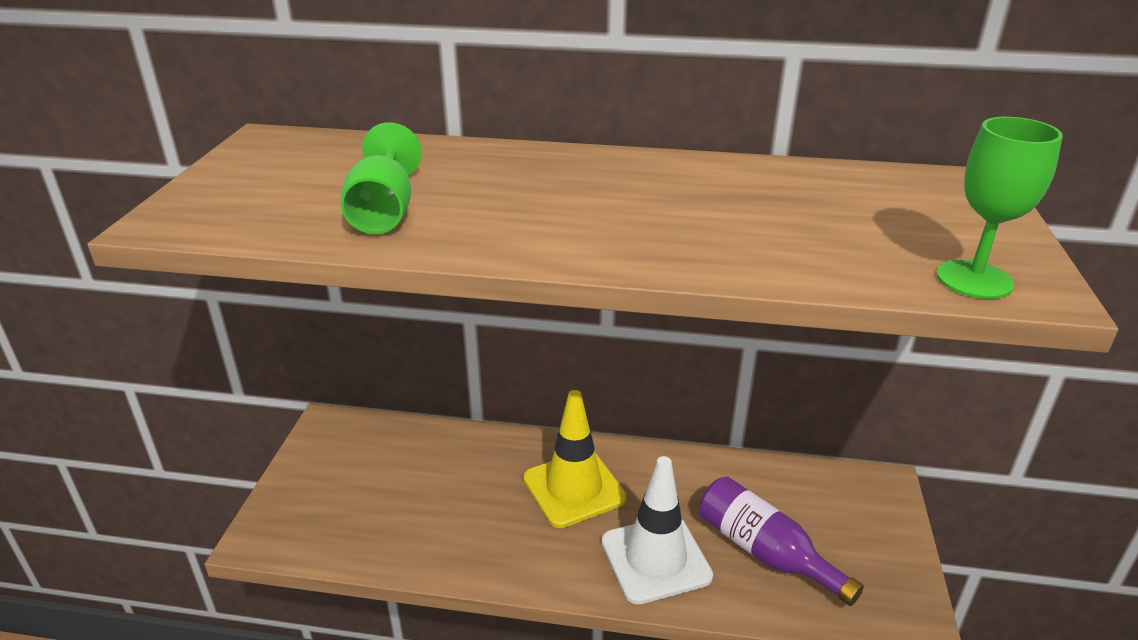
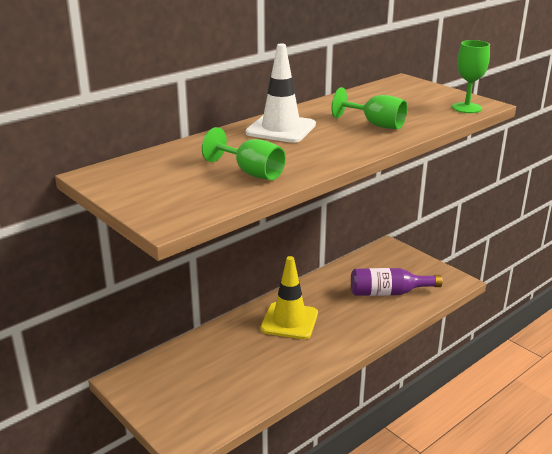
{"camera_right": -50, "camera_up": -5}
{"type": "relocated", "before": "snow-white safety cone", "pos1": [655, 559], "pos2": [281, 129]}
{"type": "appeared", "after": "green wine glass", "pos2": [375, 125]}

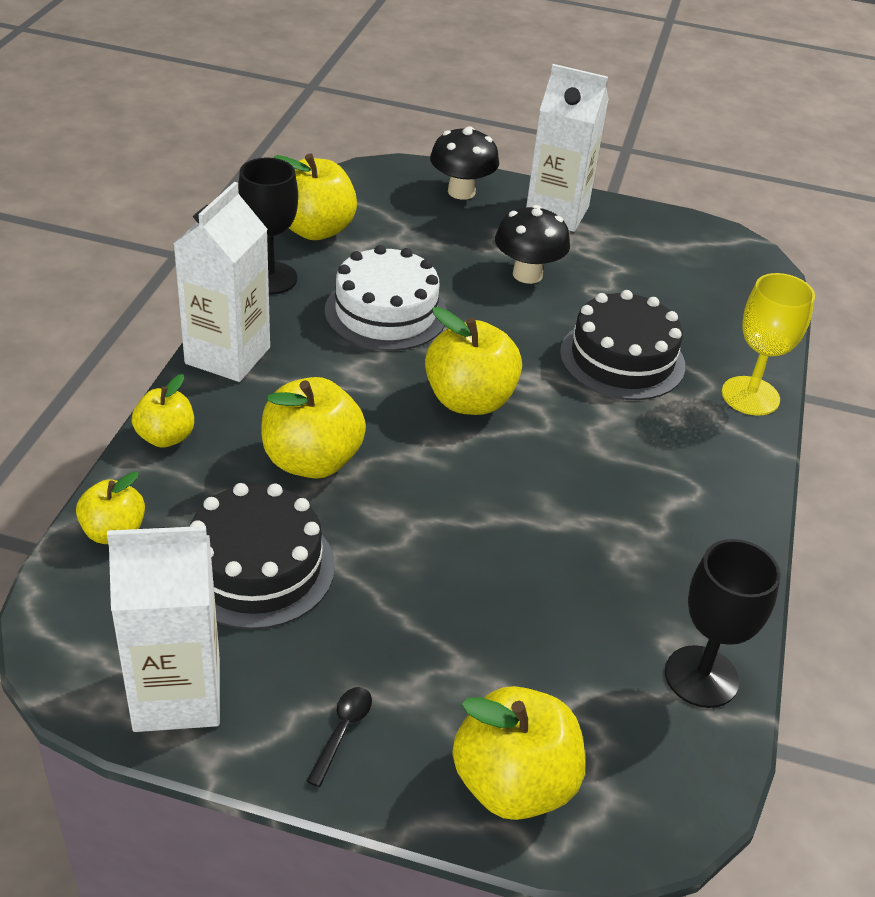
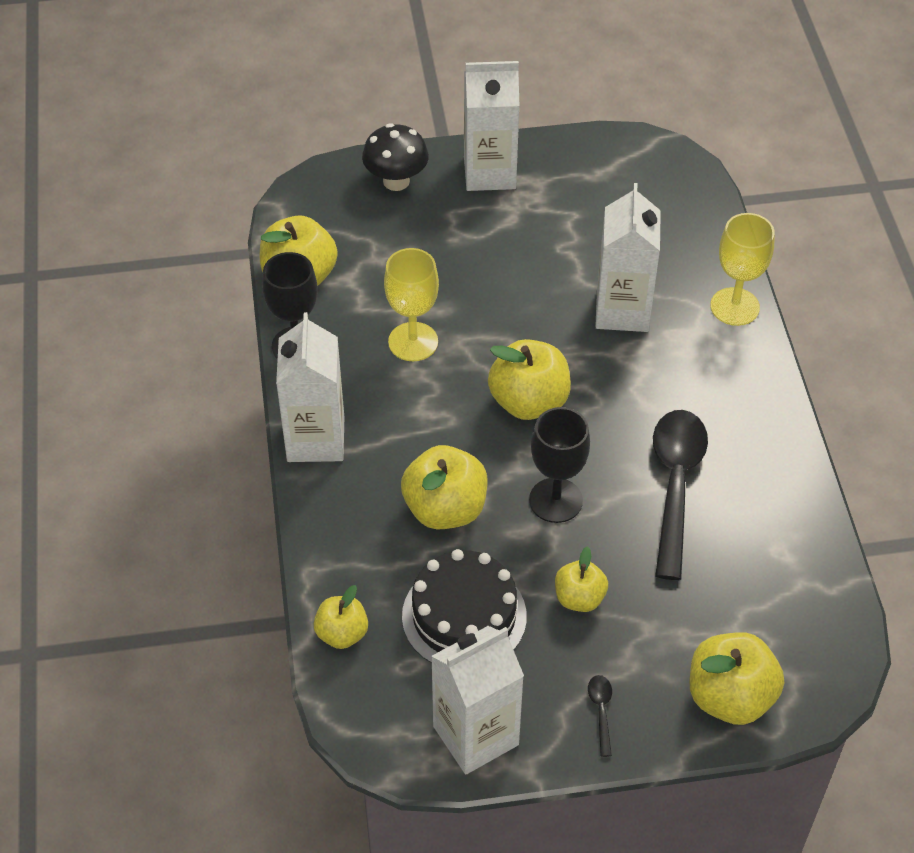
{"camera_right": -20, "camera_up": 10}
{"type": "exchanged", "before": "snow-white cake", "after": "bright yellow wine glass", "pos1": [386, 312], "pos2": [413, 342]}
{"type": "relocated", "before": "ebony wine glass", "pos1": [701, 676], "pos2": [555, 500]}
{"type": "relocated", "before": "bright yellow toy apple", "pos1": [165, 437], "pos2": [579, 598]}
{"type": "exchanged", "before": "ebony cake", "after": "snow-white carton", "pos1": [622, 359], "pos2": [622, 311]}
{"type": "appeared", "after": "ebony spoon", "pos2": [675, 486]}
{"type": "missing", "before": "ebony toadstool", "pos1": [527, 274]}

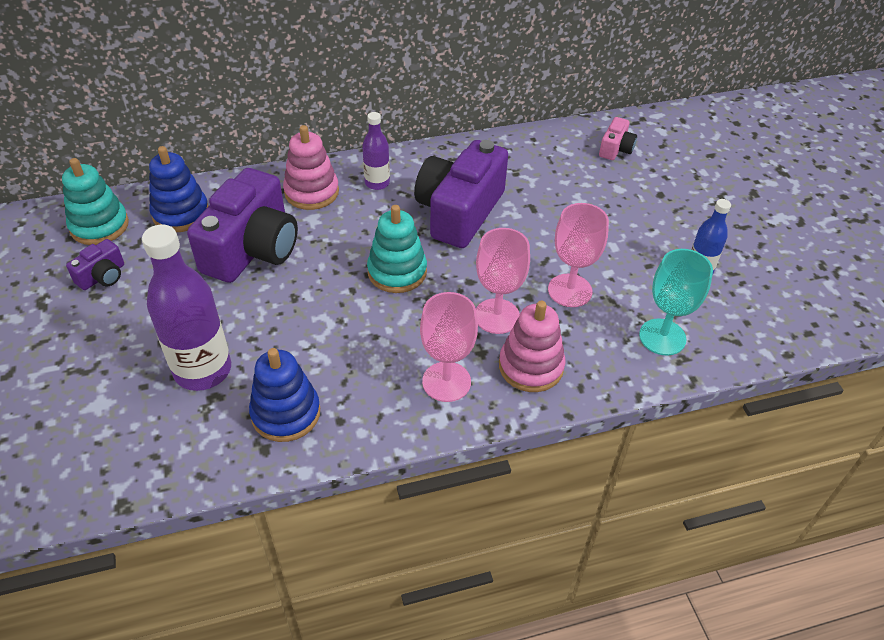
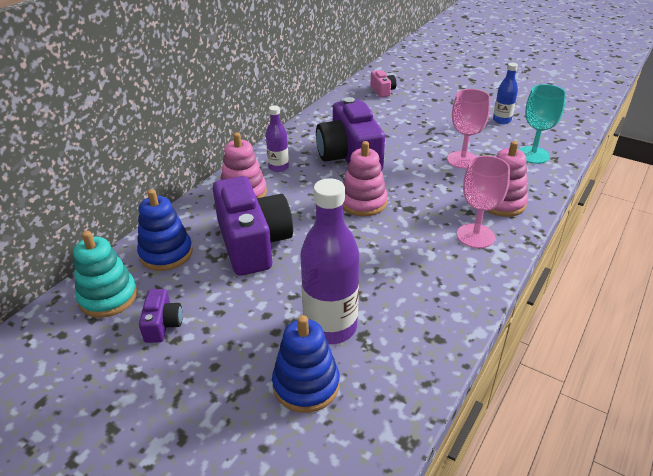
{"camera_right": -40, "camera_up": -10}
{"type": "relocated", "before": "cobalt stacking toy", "pos1": [286, 413], "pos2": [306, 385]}
{"type": "colour", "before": "aqua stacking toy", "after": "rosy stacking toy", "pos1": [397, 272], "pos2": [363, 202]}
{"type": "missing", "before": "rosy wine glass", "pos1": [497, 316]}

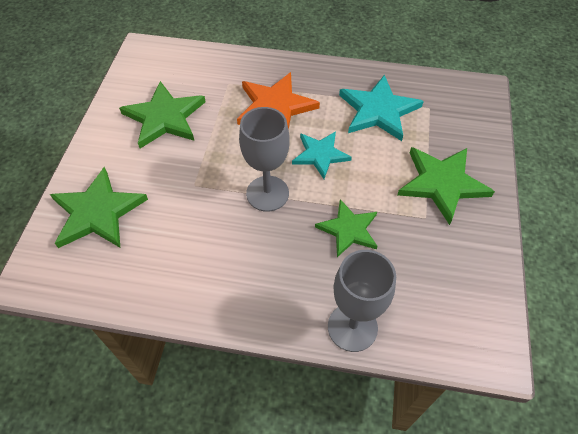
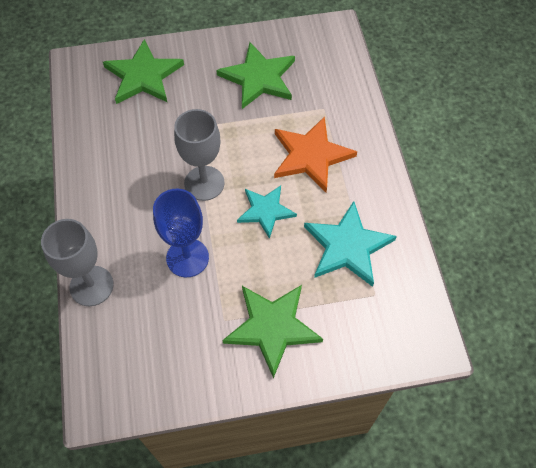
{"camera_right": 70, "camera_up": 5}
{"type": "exchanged", "before": "green five-pointed star", "after": "cobalt wine glass", "pos1": [348, 229], "pos2": [187, 258]}

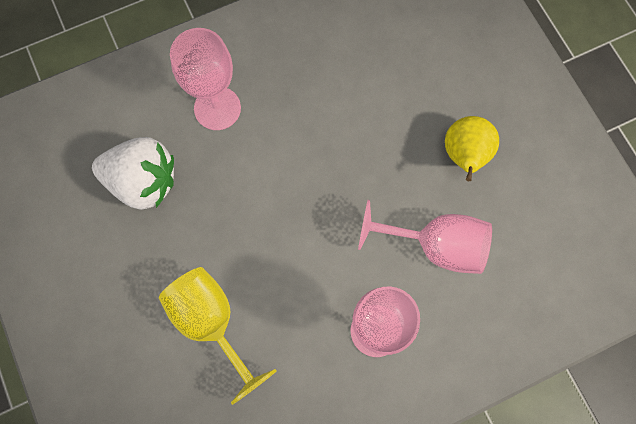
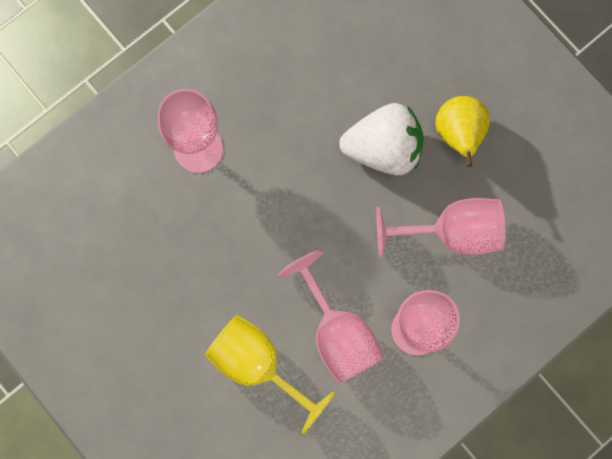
{"camera_right": -15, "camera_up": 5}
{"type": "appeared", "after": "rosy wine glass", "pos2": [337, 333]}
{"type": "relocated", "before": "snow-white toy strawberry", "pos1": [143, 182], "pos2": [383, 148]}

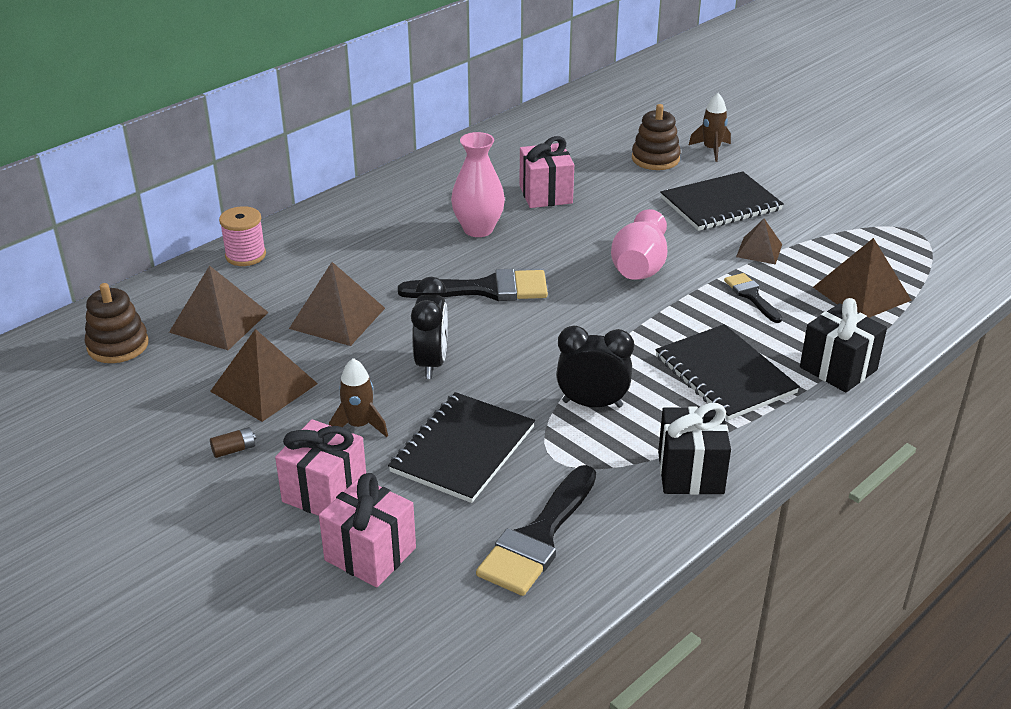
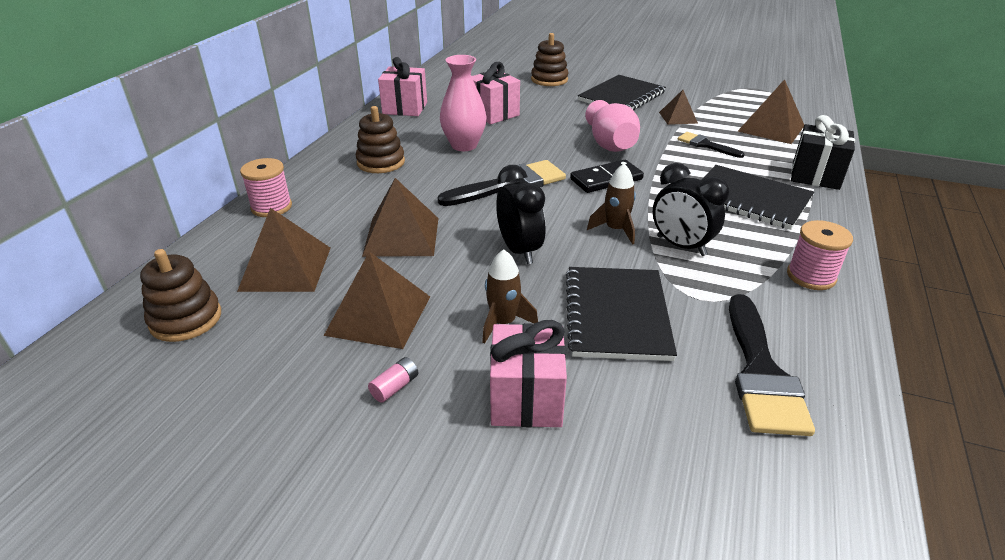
{"camera_right": -25, "camera_up": 0}
{"type": "appeared", "after": "dark brown stacking toy", "pos2": [381, 162]}
{"type": "colour", "before": "dark brown AA battery", "after": "rosy AA battery", "pos1": [234, 450], "pos2": [395, 387]}
{"type": "relocated", "before": "rosy gift", "pos1": [370, 554], "pos2": [405, 108]}
{"type": "appeared", "after": "ebony domino tile", "pos2": [606, 179]}
{"type": "relocated", "before": "dark brown toy rocket", "pos1": [711, 150], "pos2": [615, 230]}
{"type": "spun", "before": "ebony clock", "pos1": [592, 404], "pos2": [681, 246], "turn": -120}
{"type": "exchanged", "before": "ebony gift", "after": "rosy spool", "pos1": [690, 473], "pos2": [811, 276]}

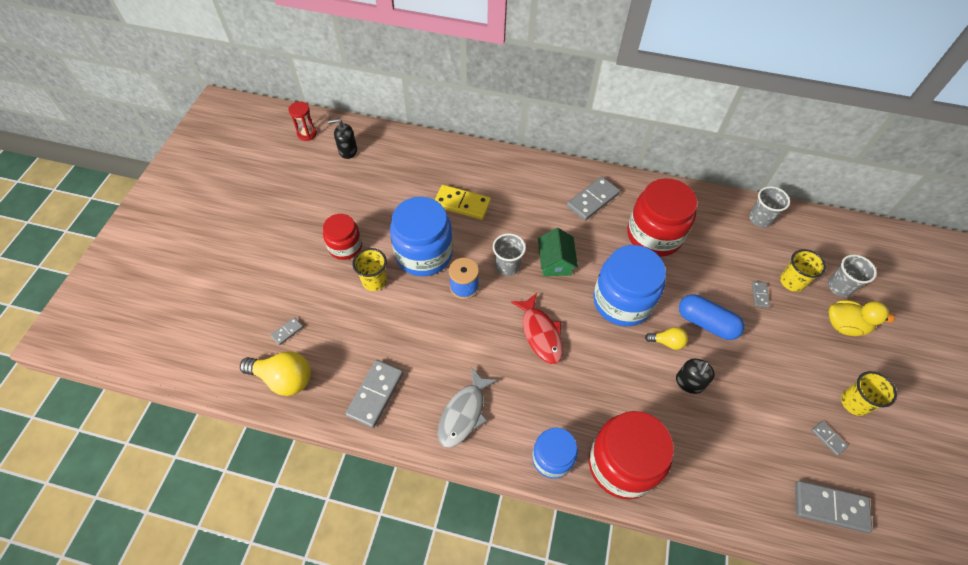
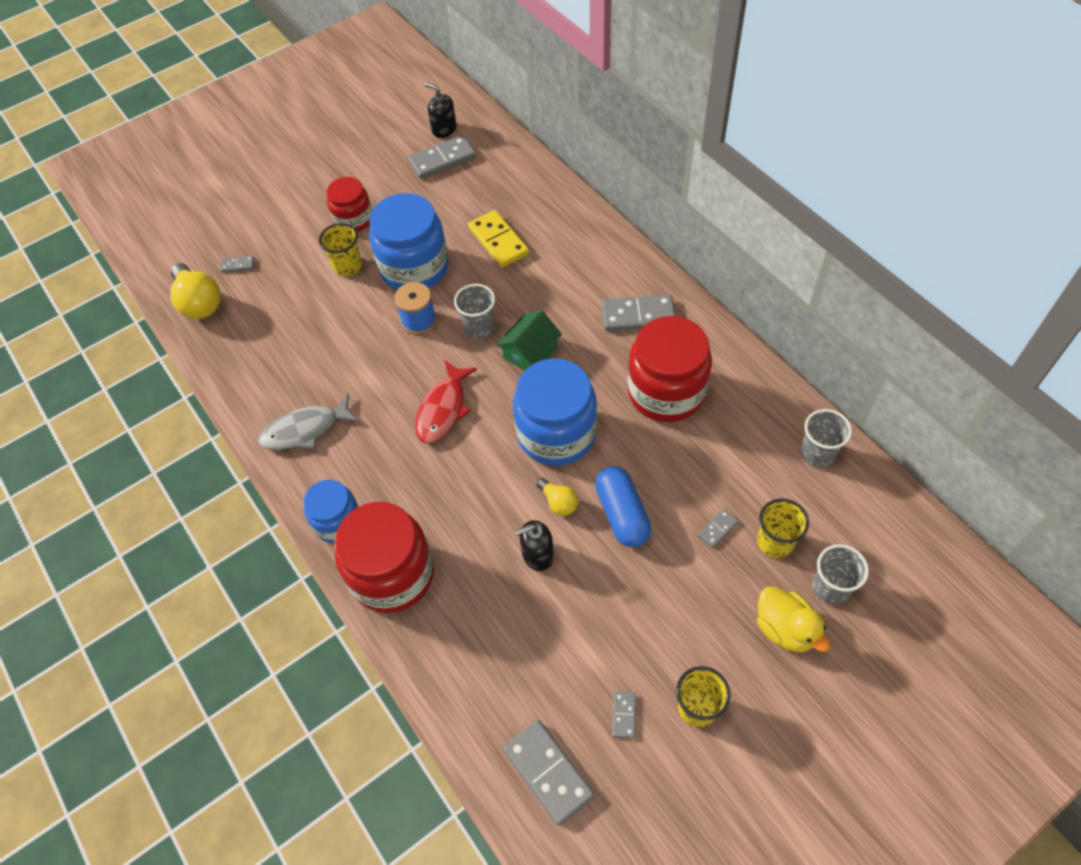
{"camera_right": 45, "camera_up": 0}
{"type": "relocated", "before": "gray domino tile", "pos1": [375, 394], "pos2": [442, 160]}
{"type": "missing", "before": "scarlet sandglass", "pos1": [307, 134]}

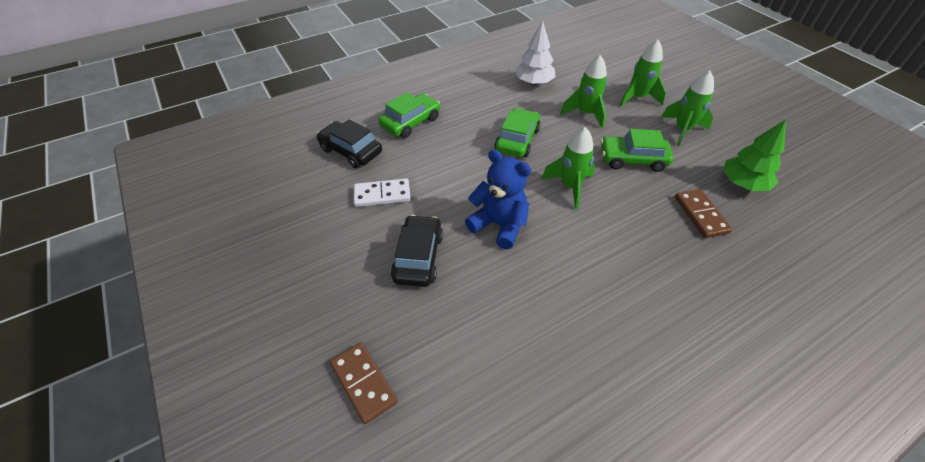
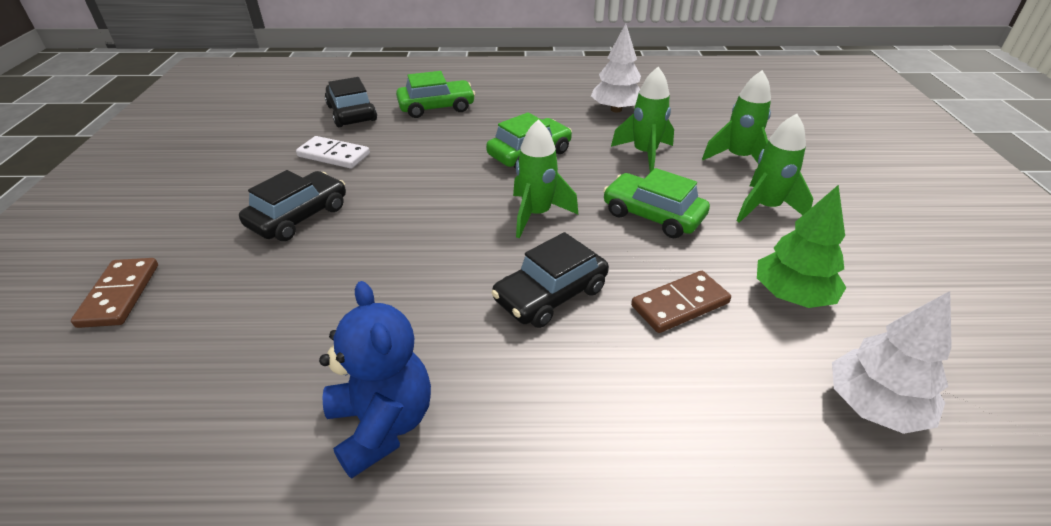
{"camera_right": 30, "camera_up": -10}
{"type": "relocated", "before": "cobalt teddy", "pos1": [499, 225], "pos2": [382, 424]}
{"type": "appeared", "after": "ebony toy car", "pos2": [550, 294]}
{"type": "spun", "before": "dark brown domino tile", "pos1": [700, 215], "pos2": [680, 304], "turn": 45}
{"type": "appeared", "after": "snow-white toy tree", "pos2": [874, 406]}

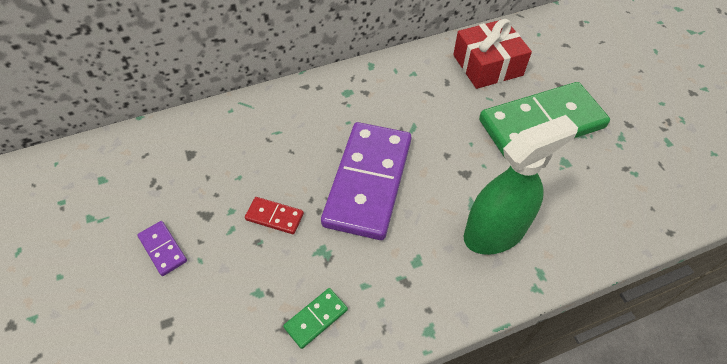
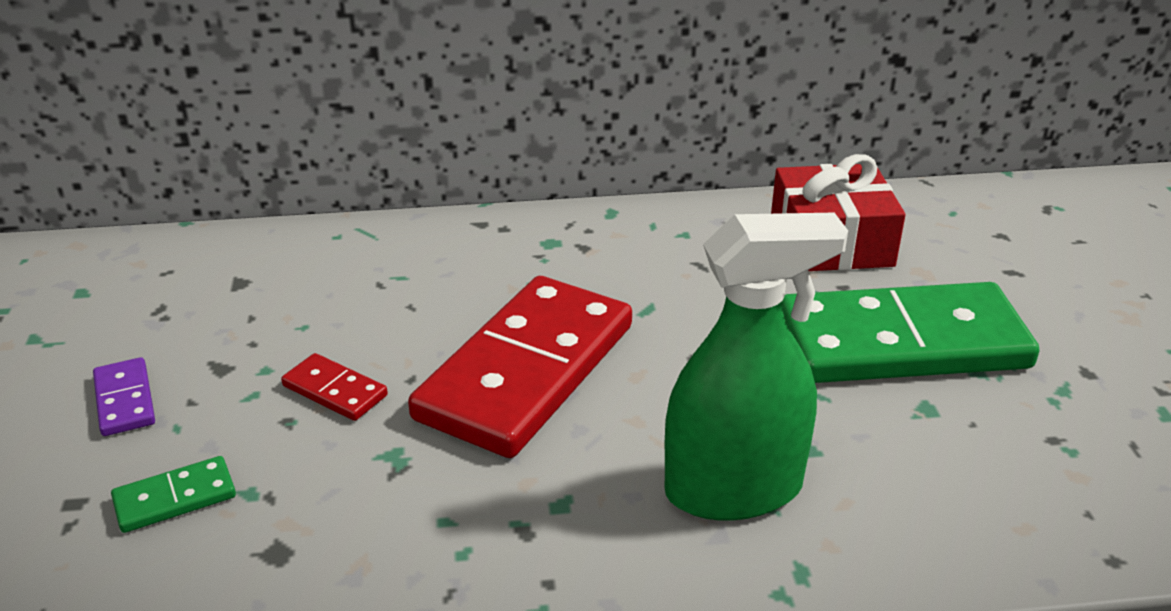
{"camera_right": 15, "camera_up": -20}
{"type": "relocated", "before": "green domino tile", "pos1": [316, 318], "pos2": [175, 498]}
{"type": "colour", "before": "violet domino tile", "after": "scarlet domino tile", "pos1": [368, 182], "pos2": [526, 371]}

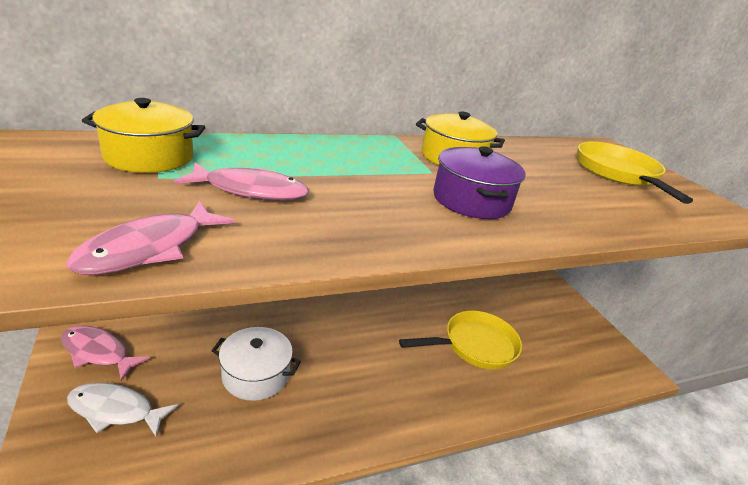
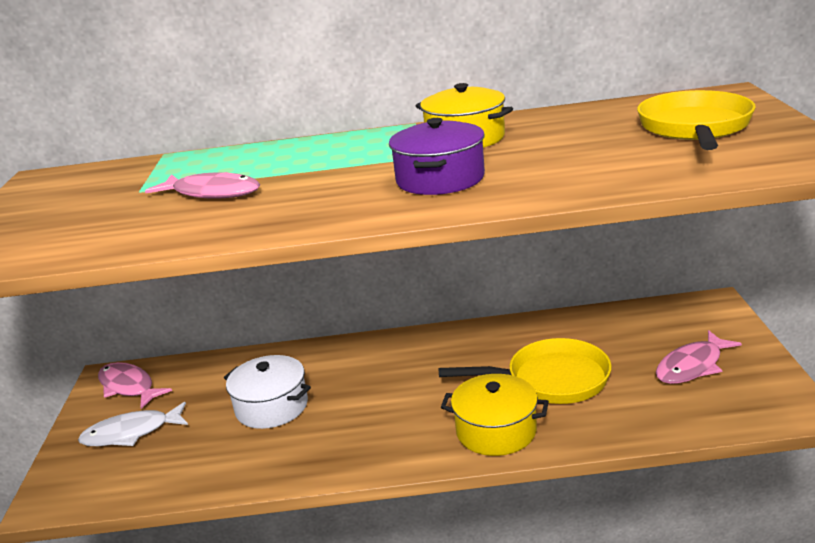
{"camera_right": 25, "camera_up": -5}
{"type": "spun", "before": "snow-white fish figure", "pos1": [115, 410], "pos2": [131, 433], "turn": -45}
{"type": "relocated", "before": "bright yellow stockpot", "pos1": [149, 156], "pos2": [496, 431]}
{"type": "relocated", "before": "rosy fish figure", "pos1": [149, 248], "pos2": [692, 366]}

